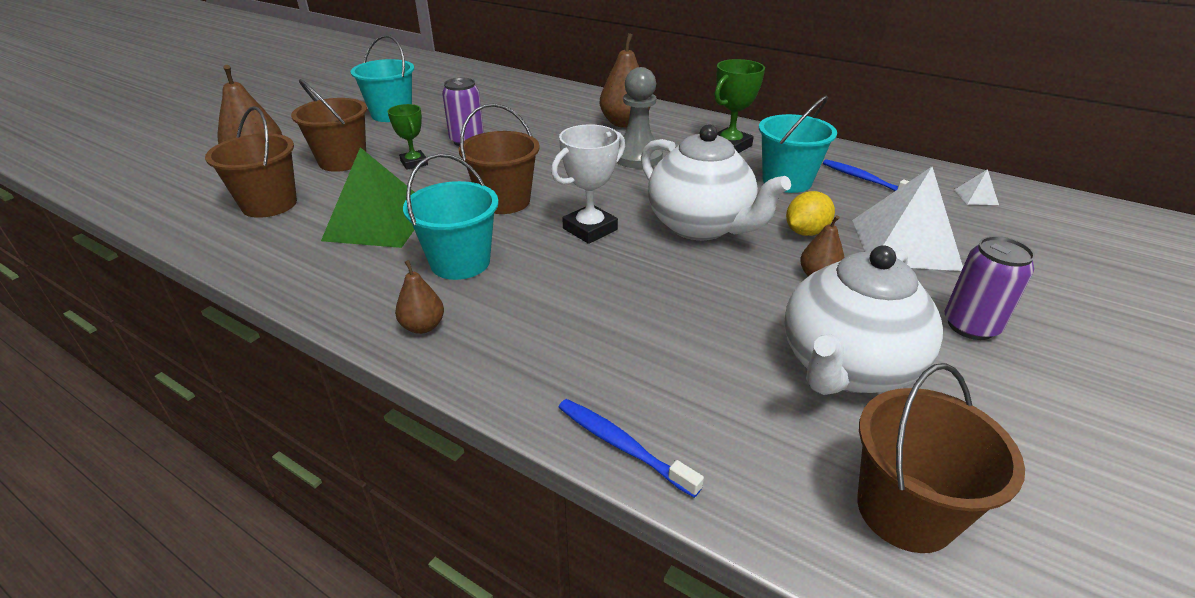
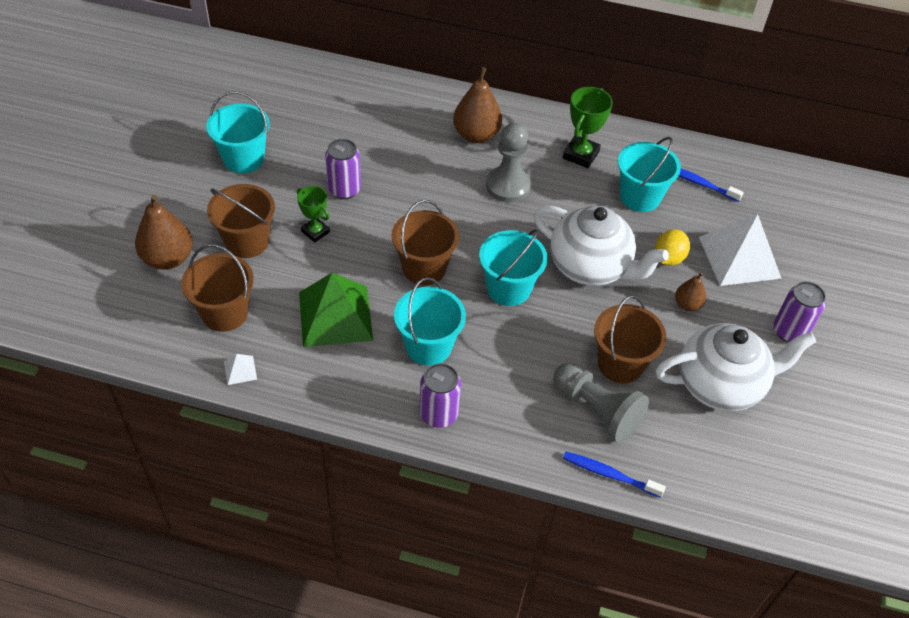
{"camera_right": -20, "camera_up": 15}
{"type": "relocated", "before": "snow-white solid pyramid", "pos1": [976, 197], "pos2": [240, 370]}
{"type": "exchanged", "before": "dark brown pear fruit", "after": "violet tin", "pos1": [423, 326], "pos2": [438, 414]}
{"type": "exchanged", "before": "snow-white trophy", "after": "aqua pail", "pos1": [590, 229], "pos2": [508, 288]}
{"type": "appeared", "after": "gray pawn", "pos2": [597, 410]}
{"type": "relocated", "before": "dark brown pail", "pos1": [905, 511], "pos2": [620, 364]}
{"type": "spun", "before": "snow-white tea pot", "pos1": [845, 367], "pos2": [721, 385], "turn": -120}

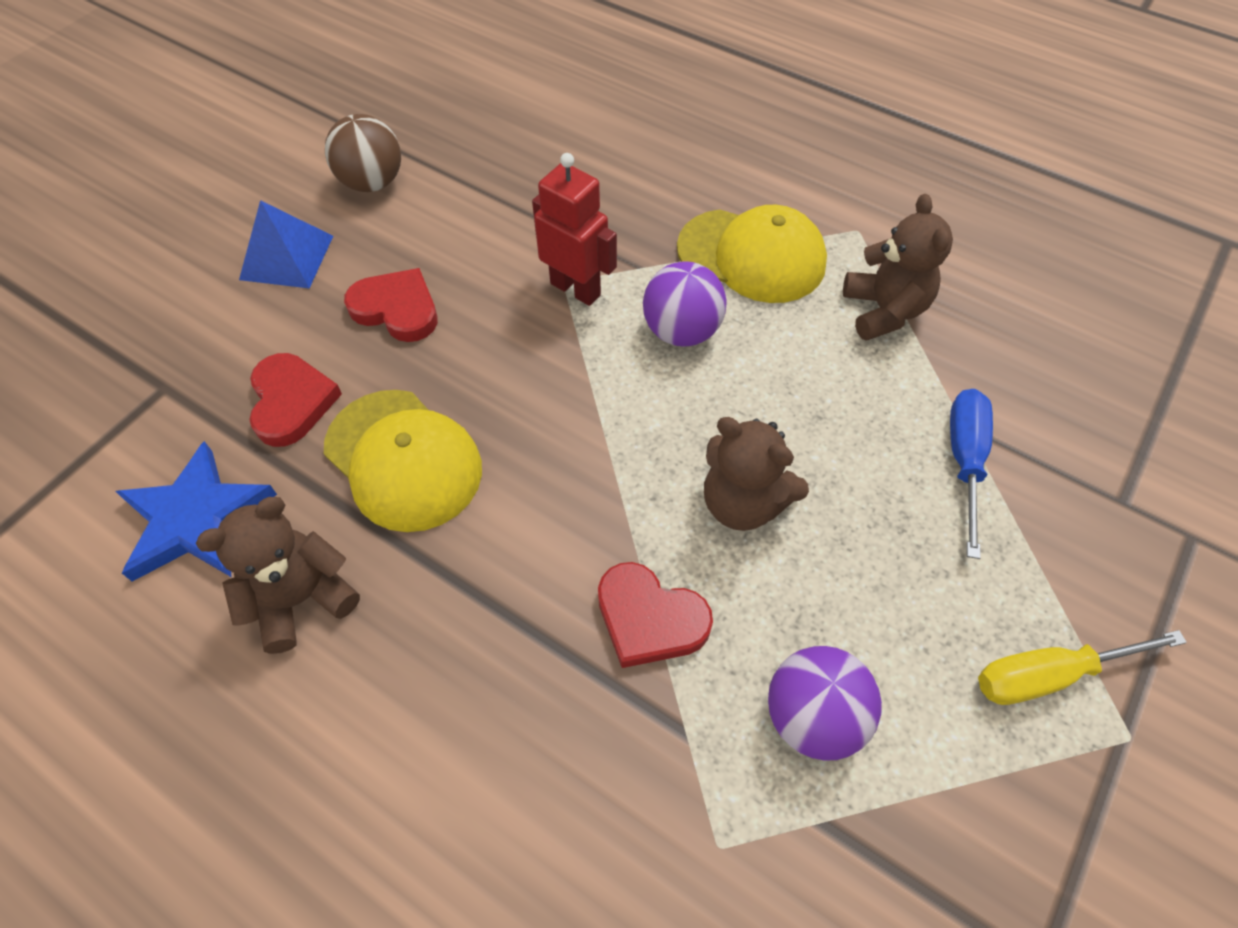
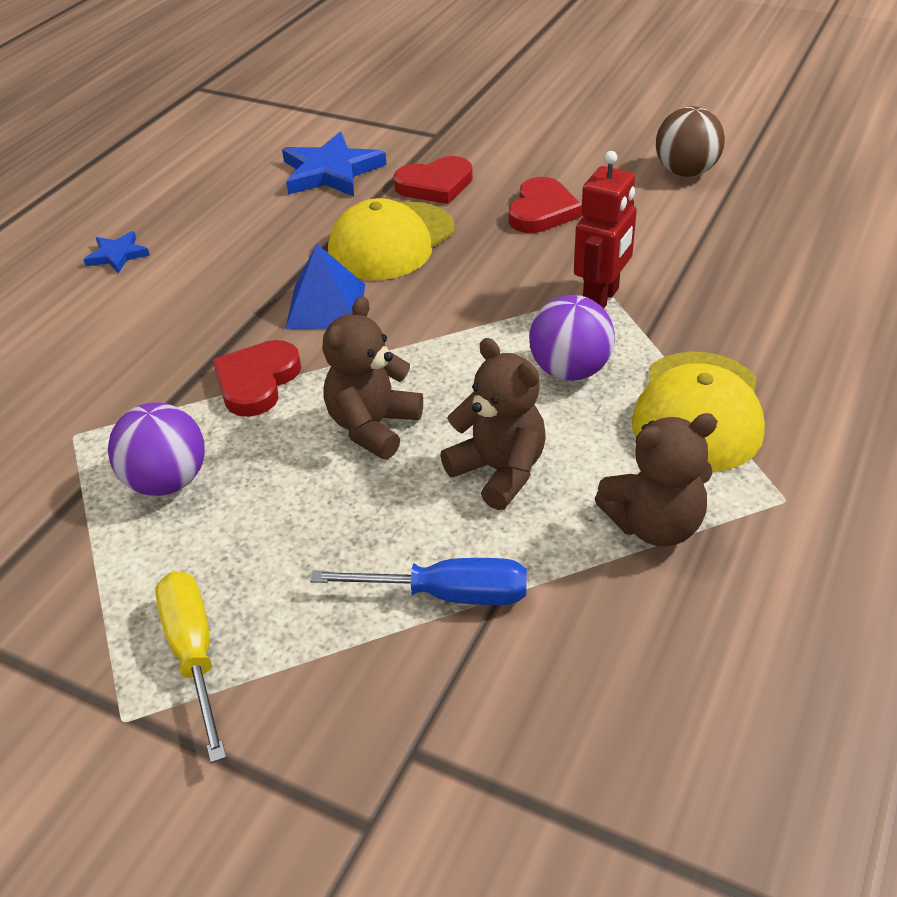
{"camera_right": 85, "camera_up": -15}
{"type": "appeared", "after": "cobalt five-pointed star", "pos2": [117, 255]}
{"type": "relocated", "before": "cobalt solid pyramid", "pos1": [287, 257], "pos2": [326, 306]}
{"type": "relocated", "before": "dark brown teddy", "pos1": [301, 598], "pos2": [499, 471]}

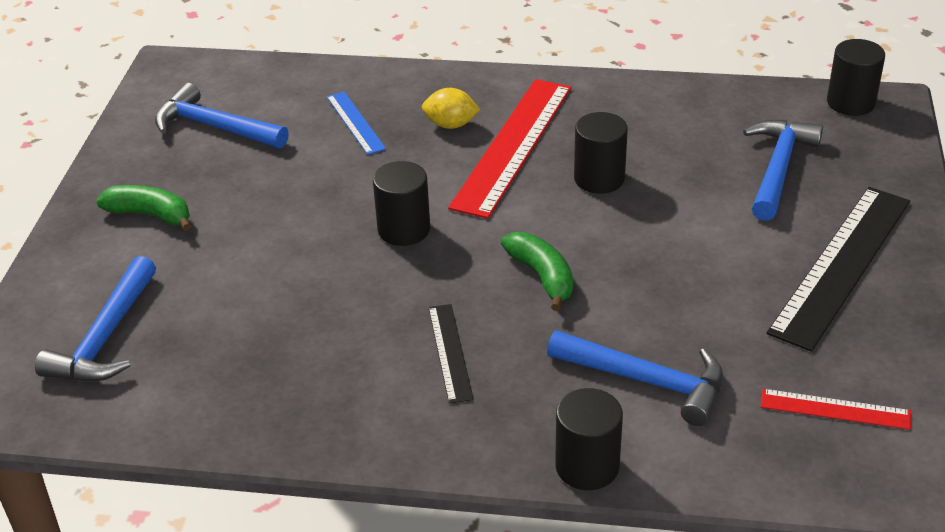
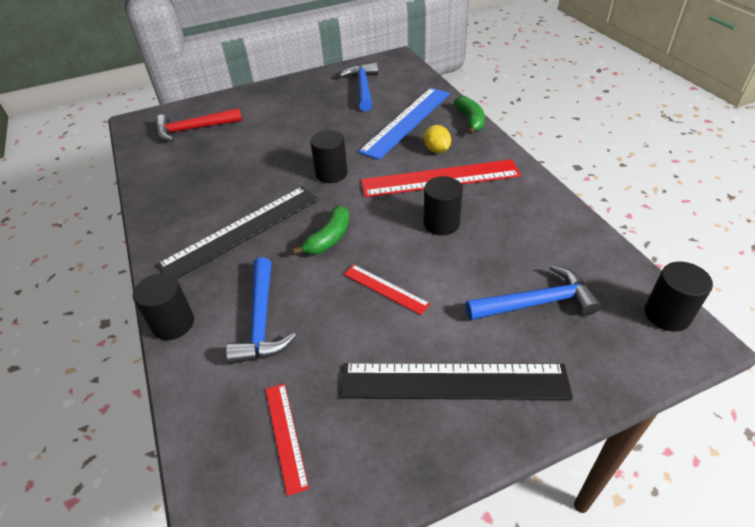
{"camera_right": 60, "camera_up": 5}
{"type": "colour", "before": "cobalt carpenter's hammer", "after": "scarlet carpenter's hammer", "pos1": [105, 338], "pos2": [194, 129]}
{"type": "size", "before": "ebony straightedge", "pos1": [450, 352], "pos2": [242, 231], "scale": 2.02}
{"type": "appeared", "after": "scarlet straightedge", "pos2": [385, 288]}
{"type": "size", "before": "cobalt straightedge", "pos1": [355, 122], "pos2": [406, 121], "scale": 2.02}
{"type": "relocated", "before": "green toy banana", "pos1": [150, 215], "pos2": [470, 120]}

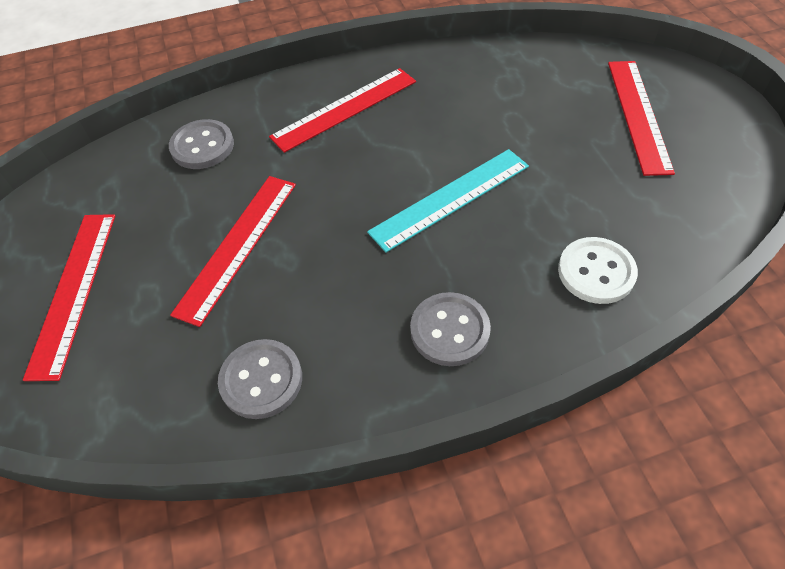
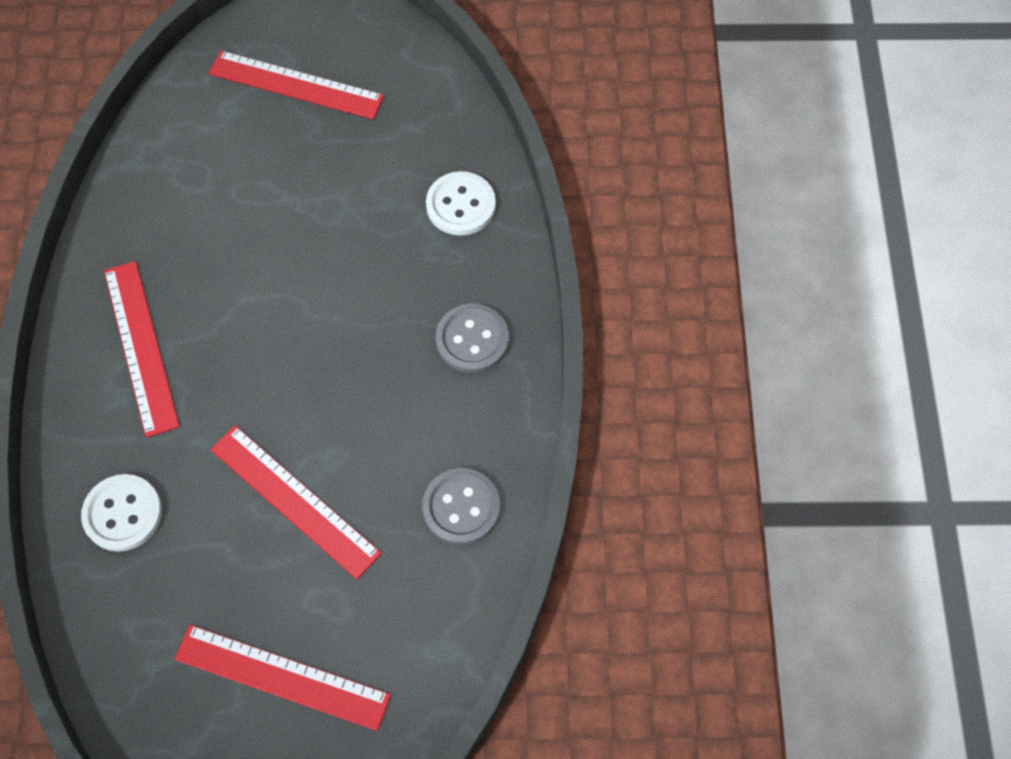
{"camera_right": -75, "camera_up": 10}
{"type": "colour", "before": "gray sewing button", "after": "snow-white sewing button", "pos1": [202, 146], "pos2": [123, 514]}
{"type": "missing", "before": "aqua straightedge", "pos1": [450, 198]}

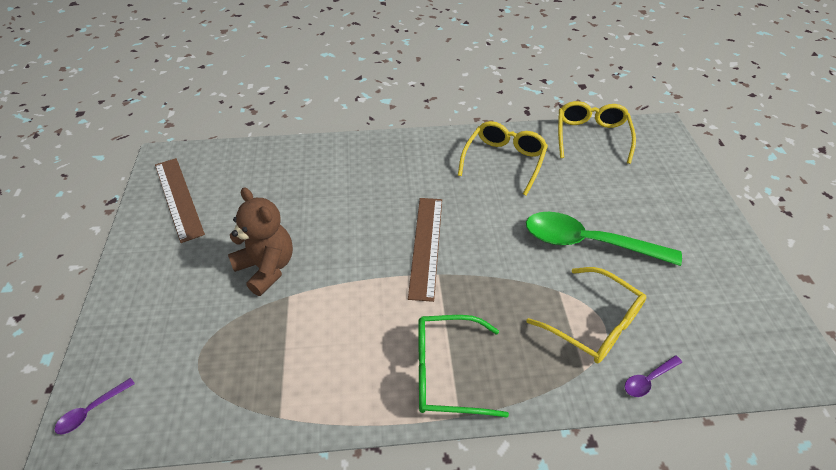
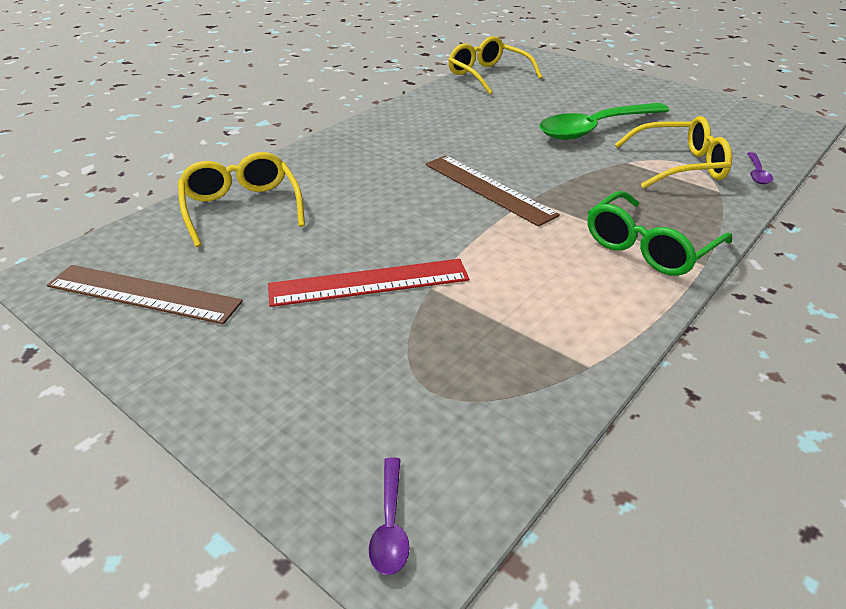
{"camera_right": -45, "camera_up": -10}
{"type": "relocated", "before": "bright yellow spectacles", "pos1": [504, 161], "pos2": [241, 208]}
{"type": "exchanged", "before": "dark brown teddy", "after": "scarlet straightedge", "pos1": [267, 268], "pos2": [369, 283]}

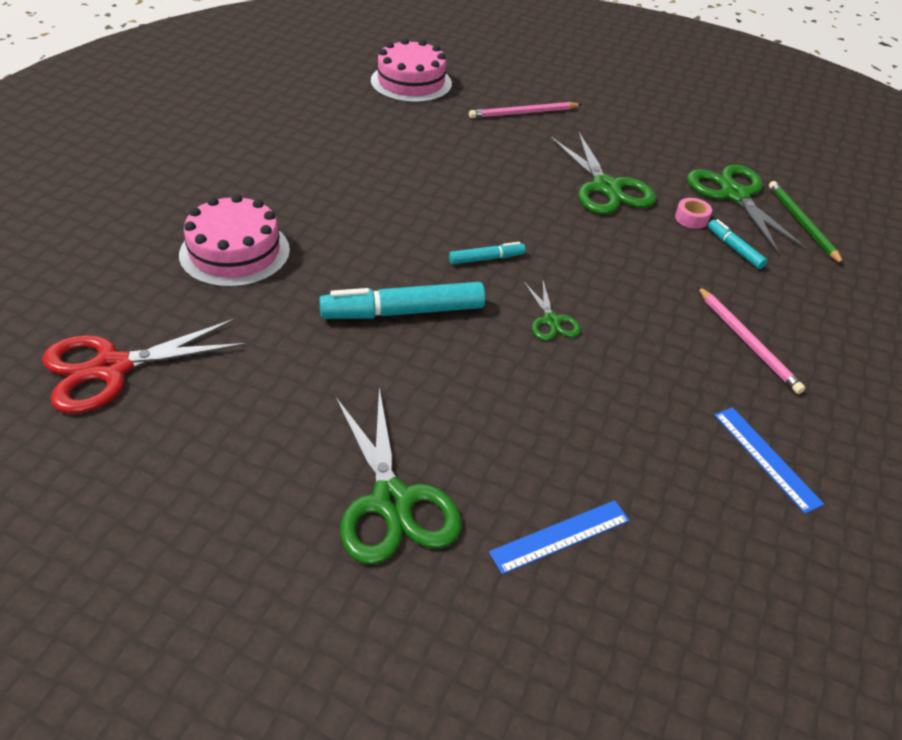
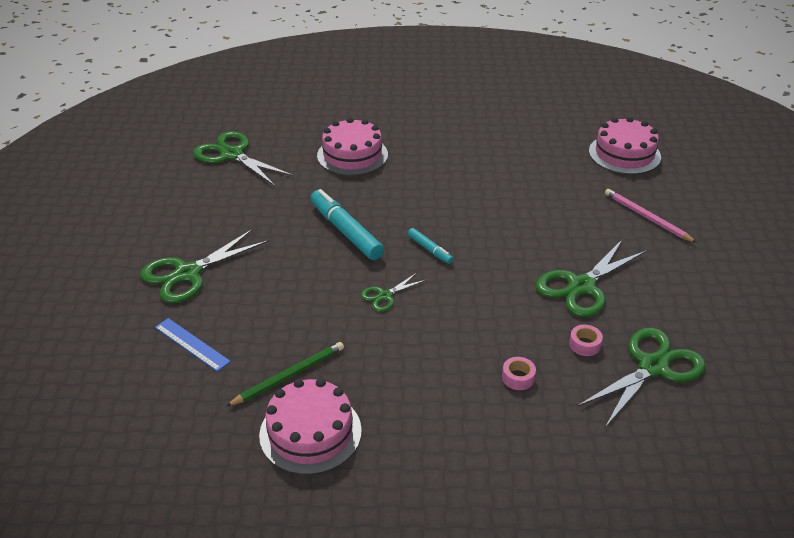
{"camera_right": 70, "camera_up": -5}
{"type": "colour", "before": "scarlet pair of scissors", "after": "green pair of scissors", "pos1": [111, 368], "pos2": [232, 155]}
{"type": "relocated", "before": "green pencil", "pos1": [802, 223], "pos2": [289, 376]}
{"type": "exchanged", "before": "cobalt straightedge", "after": "rosy cake", "pos1": [766, 458], "pos2": [310, 432]}
{"type": "appeared", "after": "rosy sticky tape", "pos2": [518, 377]}
{"type": "missing", "before": "rosy pencil", "pos1": [747, 342]}
{"type": "missing", "before": "aqua marker pen", "pos1": [734, 249]}

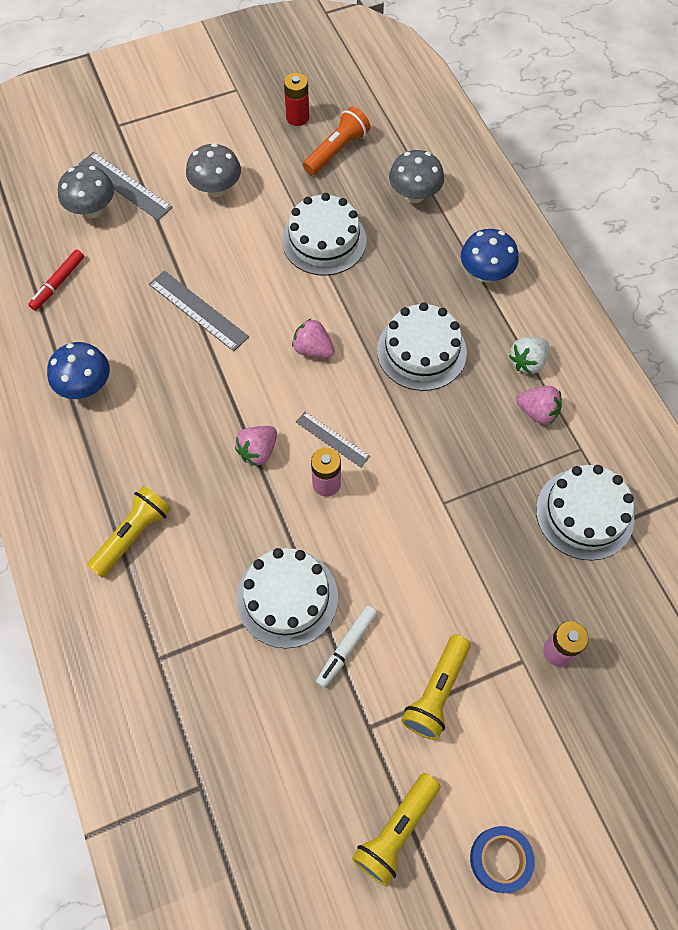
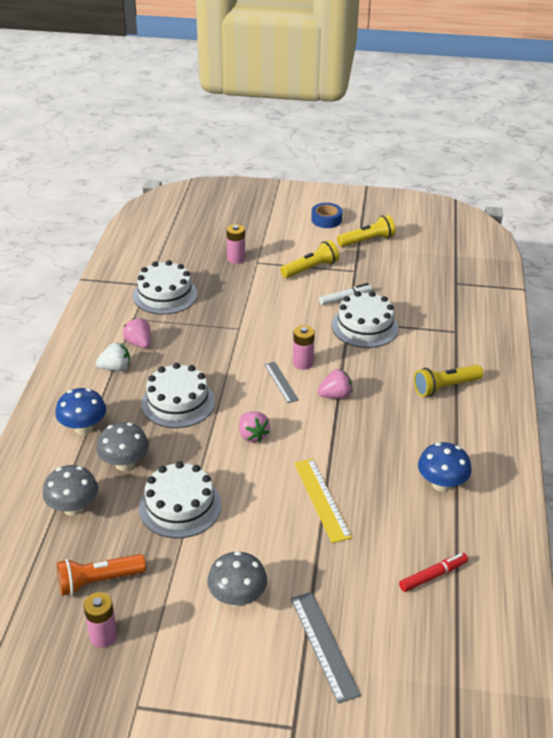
{"camera_right": -150, "camera_up": -25}
{"type": "colour", "before": "scarlet AA battery", "after": "rosy AA battery", "pos1": [297, 117], "pos2": [103, 636]}
{"type": "relocated", "before": "gray toadstool", "pos1": [92, 210], "pos2": [124, 463]}
{"type": "colour", "before": "gray straightedge", "after": "bright yellow straightedge", "pos1": [198, 310], "pos2": [322, 499]}

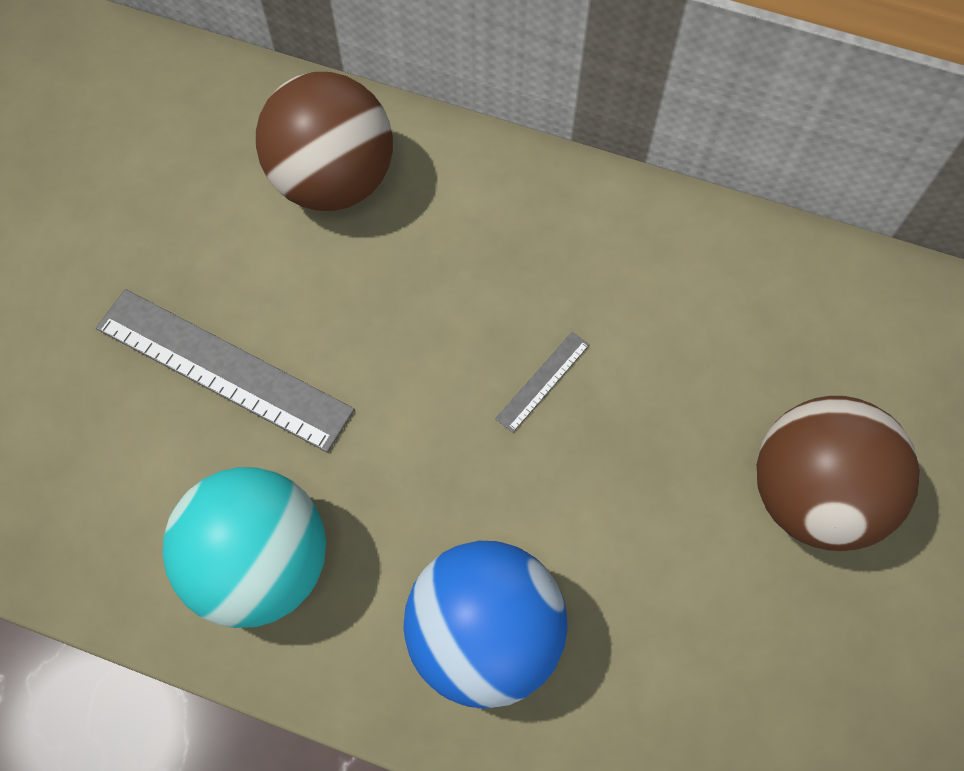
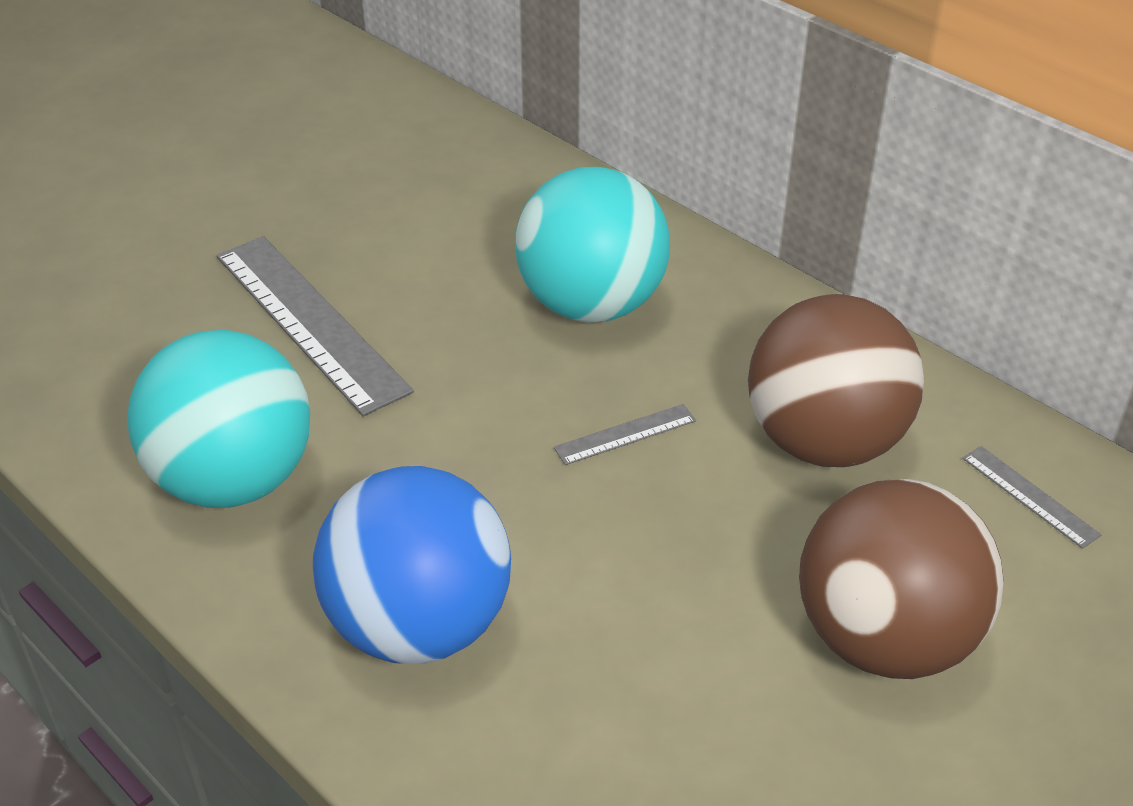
{"camera_right": 25, "camera_up": -25}
{"type": "appeared", "after": "aqua ball", "pos2": [591, 305]}
{"type": "relocated", "before": "dark brown ball", "pos1": [333, 180], "pos2": [824, 442]}
{"type": "appeared", "after": "gray straightedge", "pos2": [1029, 496]}

